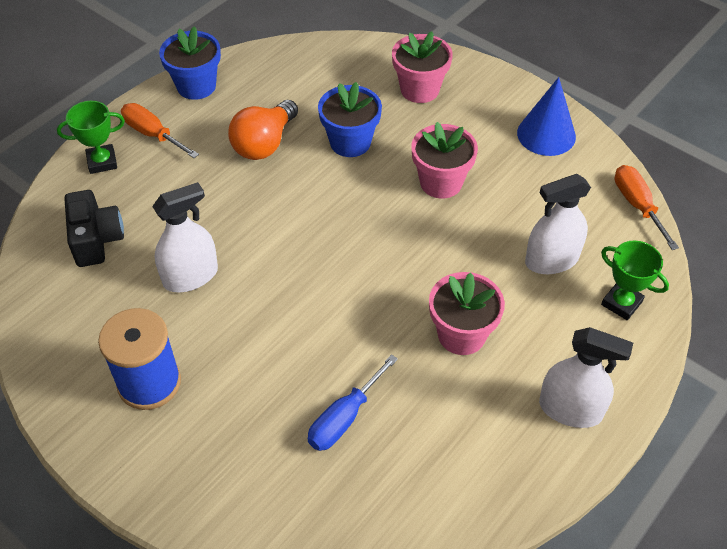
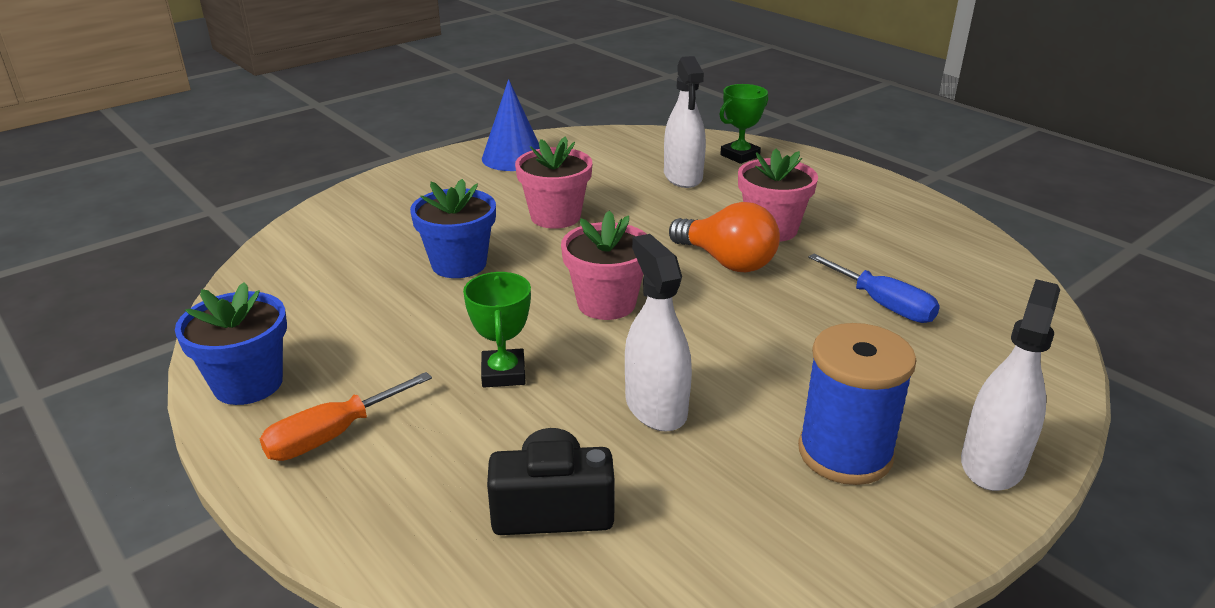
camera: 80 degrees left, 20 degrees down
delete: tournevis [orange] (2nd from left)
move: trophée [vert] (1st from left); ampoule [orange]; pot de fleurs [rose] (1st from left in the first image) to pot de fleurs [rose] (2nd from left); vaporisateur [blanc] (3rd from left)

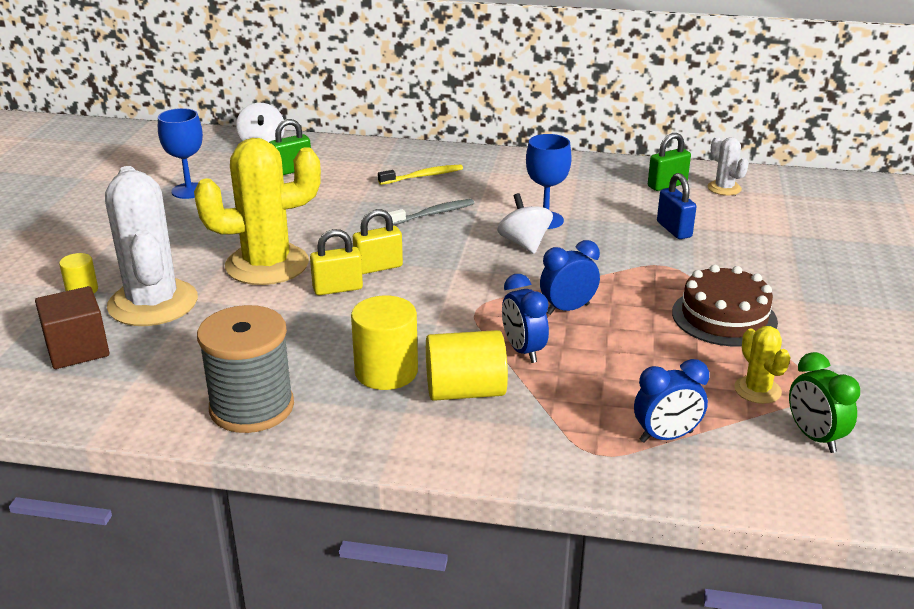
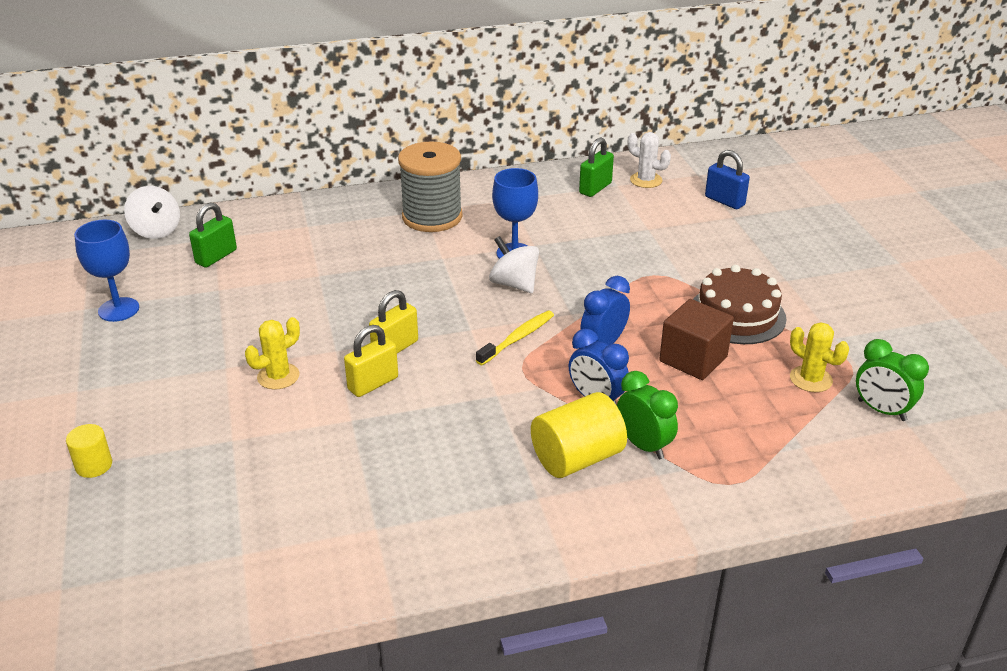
camera: 25 degrees left, 5 degrees up
delete: cactus [blanc] (1st from left); cylindre [jaune] (2nd from left); brosse à dents [gris]; réveil [bleu] (3rd from left)
insert: réveil [vert] (1st from left)
move: cube [marron]; bobine [gris]; brosse à dents [jaune]; cadenas [bleu]
resize: cactus [jaune] (1st from left) x0.46

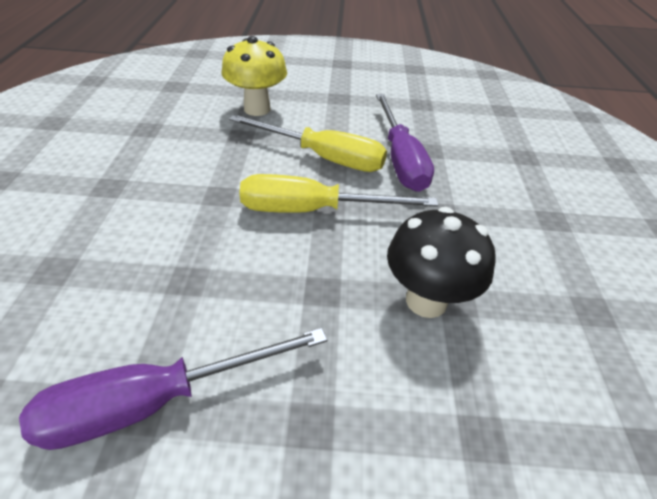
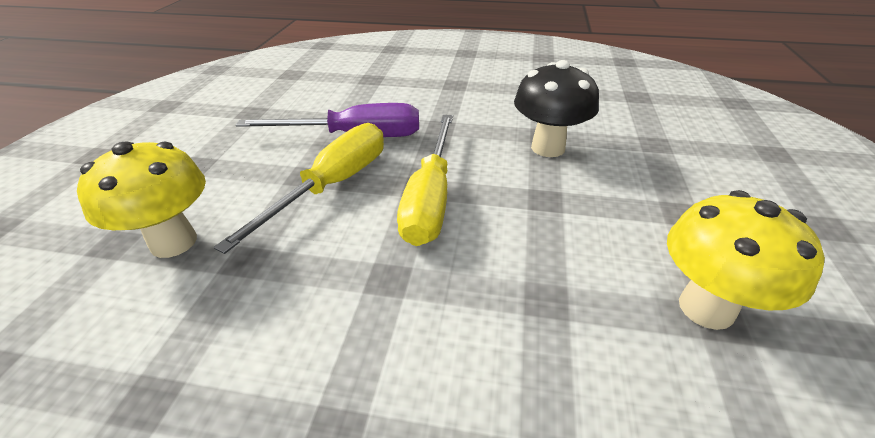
camera: 80 degrees left, 5 degrees down
replace: tournevis [violet] (1st from left) to champignon [jaune] (2nd from left)

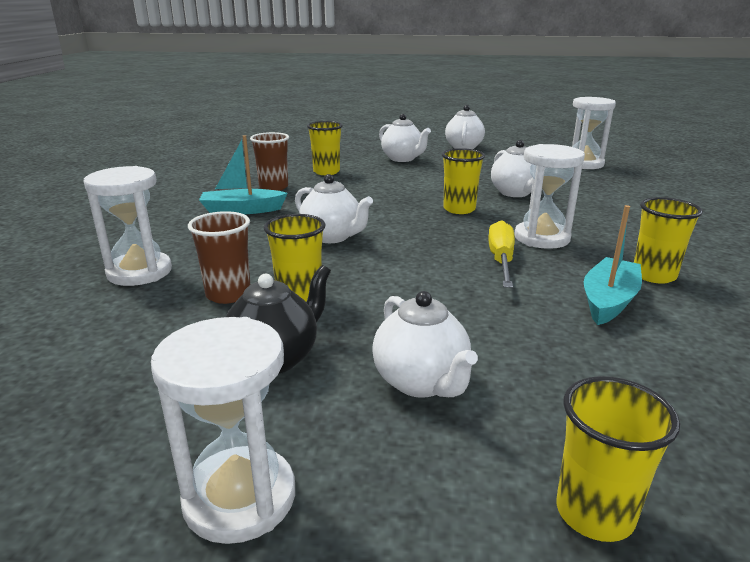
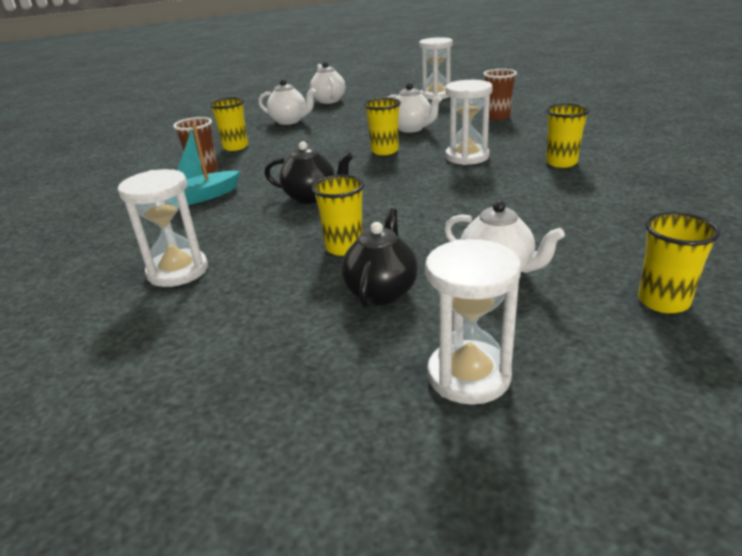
camera: 25 degrees left, 5 degrees up
delete: tournevis [jaune]; bateau [turquoise] (2nd from left)
move: gobelet [marron] (1st from left in the first image) to gobelet [marron] (2nd from left)
recolor: théière [blanc] (1st from left) to théière [noir] (1st from left)

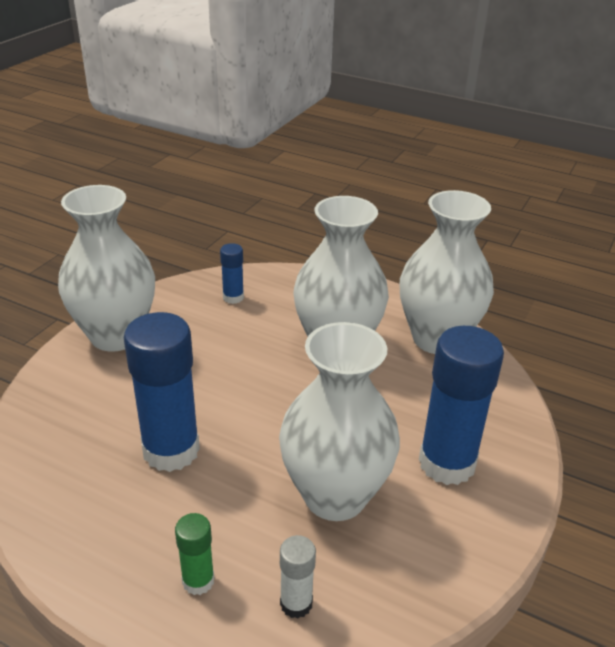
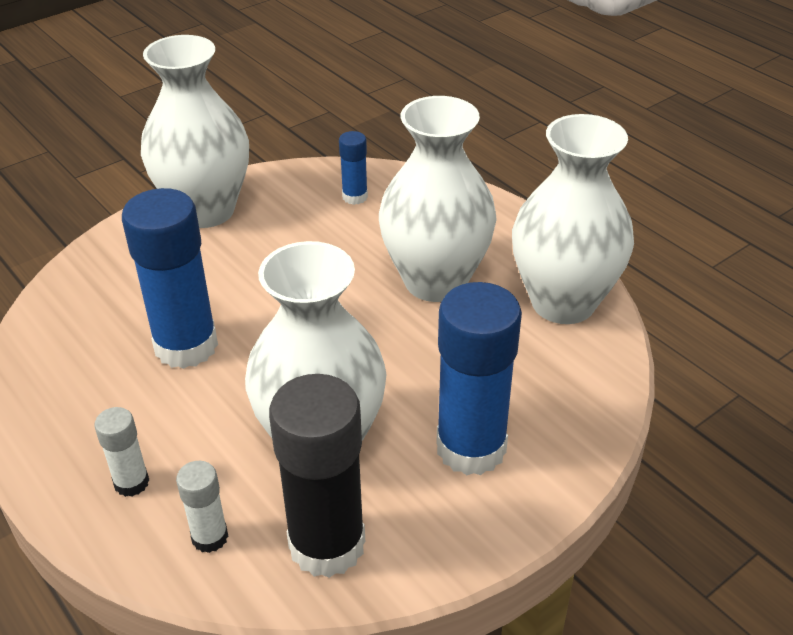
camera: 25 degrees right, 5 degrees up
insert: bâton de colle [noir]
recolor: bâton de colle [vert] to bâton de colle [blanc] (1st from left)

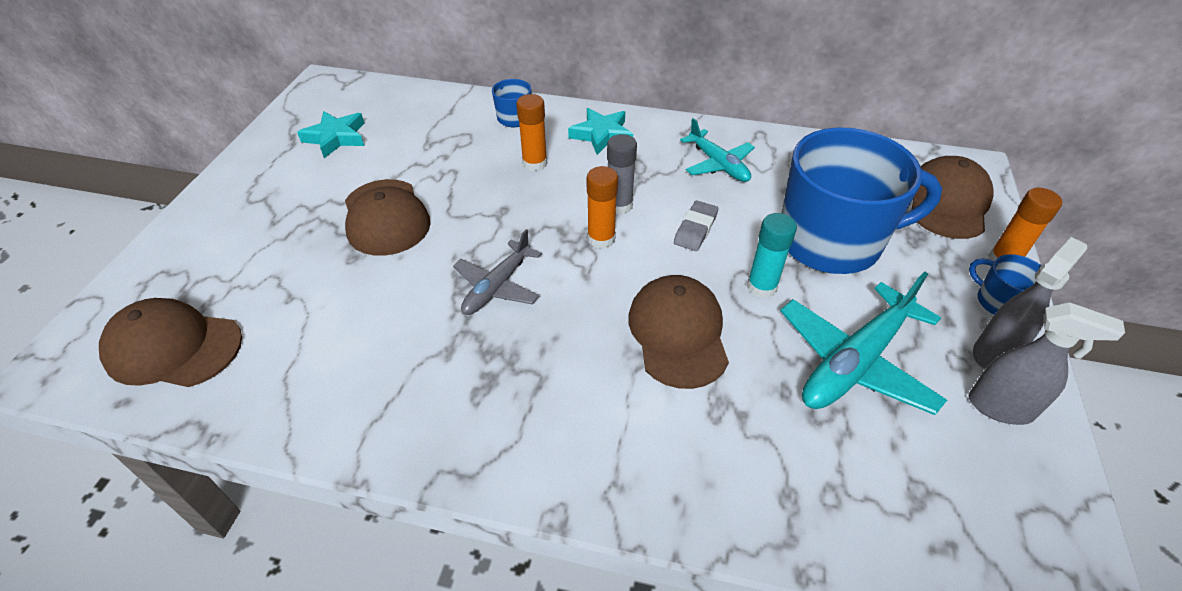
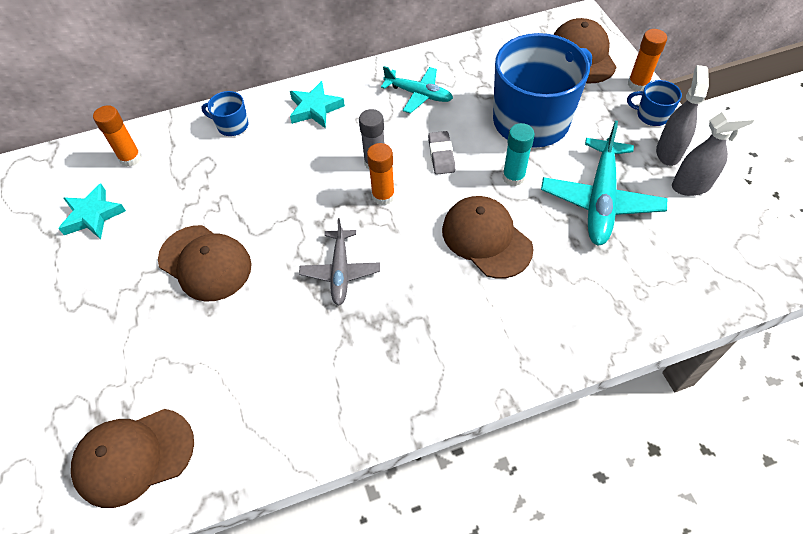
camera: 30 degrees left, 10 degrees up
move: bâton de colle [orange] (1st from left)

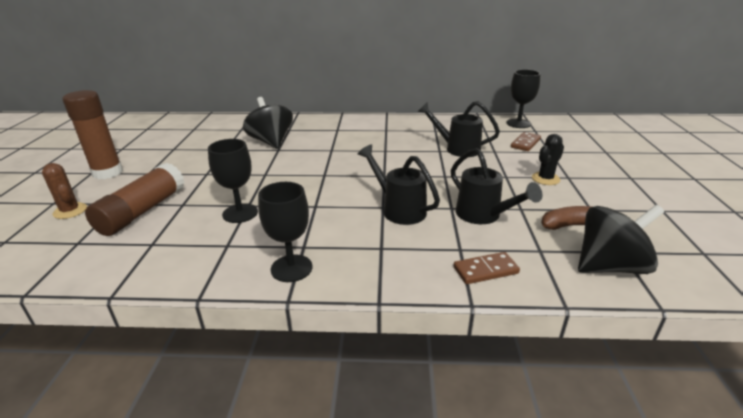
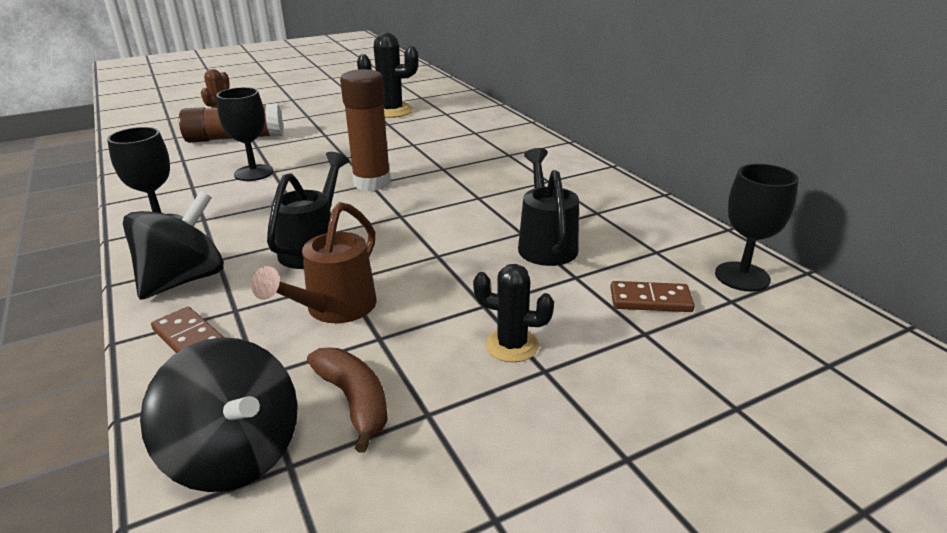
camera: 60 degrees right, 0 degrees up
insert: cactus [noir] (1st from left)
move: bâton de colle [marron] (1st from left in the first image) to bâton de colle [marron] (2nd from left); toupie [noir] (1st from left)
recolor: arrosoir [noir] (3rd from left) to arrosoir [marron]

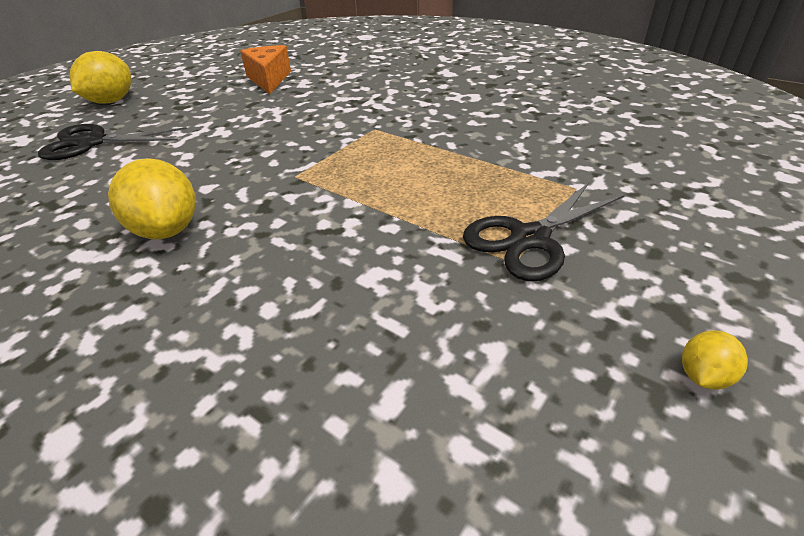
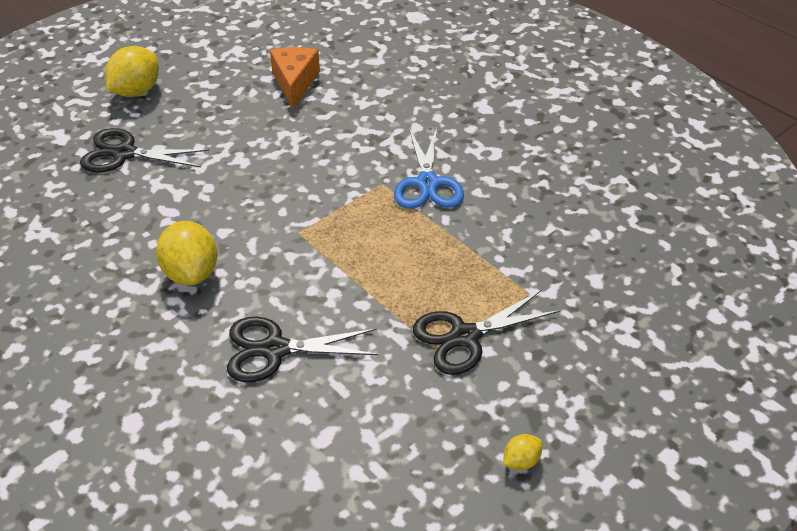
camera: 10 degrees right, 5 degrees up
insert: ciseaux [noir] (2nd from left); ciseaux [bleu]

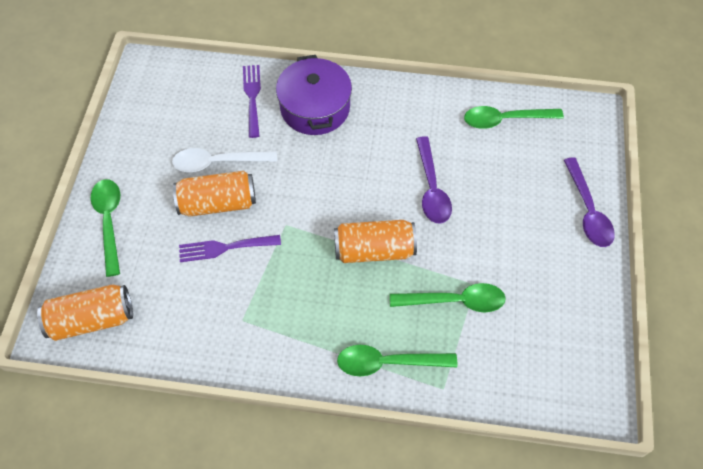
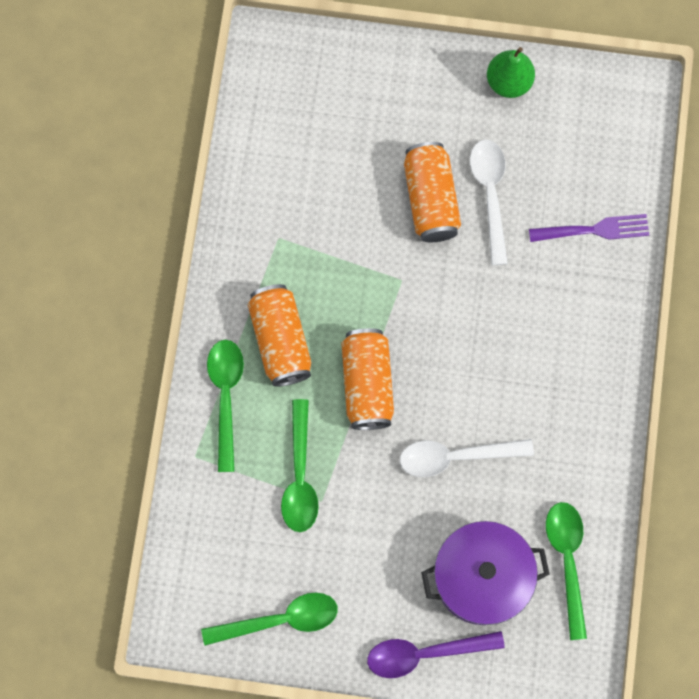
camera: 90 degrees right, 15 degrees up
delete: fourchette [violet] (1st from left)
insert: poire [vert]
move: canette [orange] (1st from left); cuillère [vert] (1st from left in the first image) to cuillère [vert] (2nd from left); marmite [violet]
recolor: cuillère [violet] (1st from left) to cuillère [blanc] (1st from left)

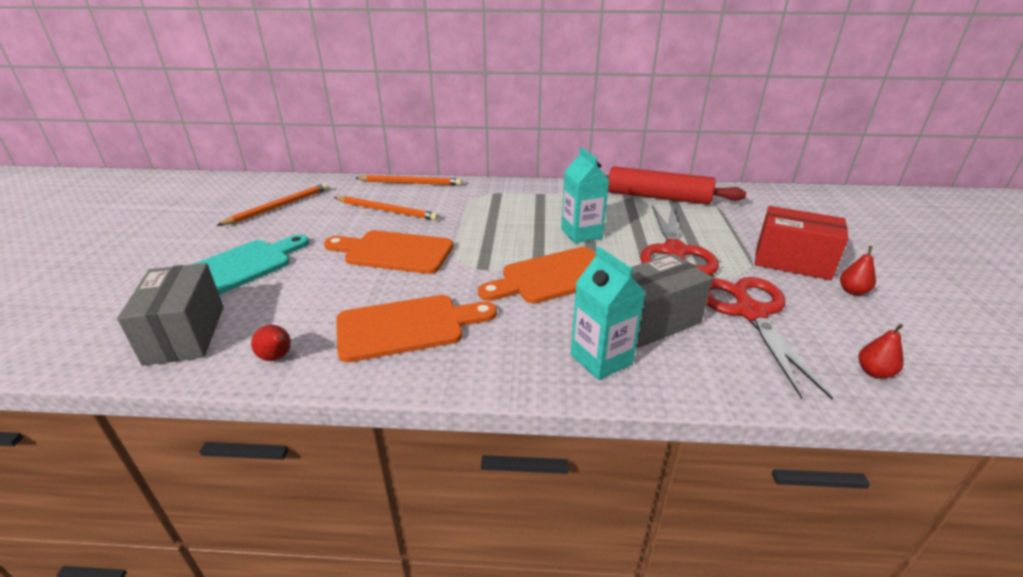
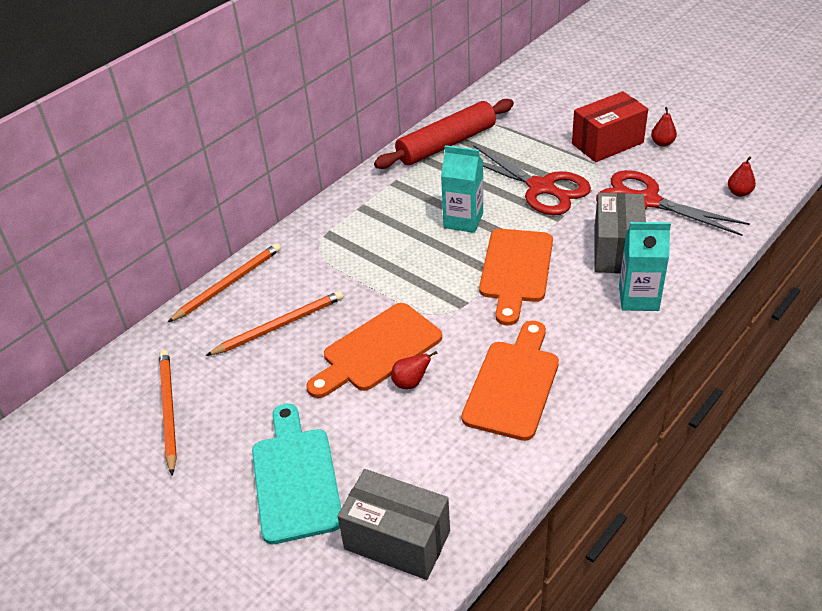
camera: 50 degrees left, 10 degrees up
move: poire [rouge] (1st from left)

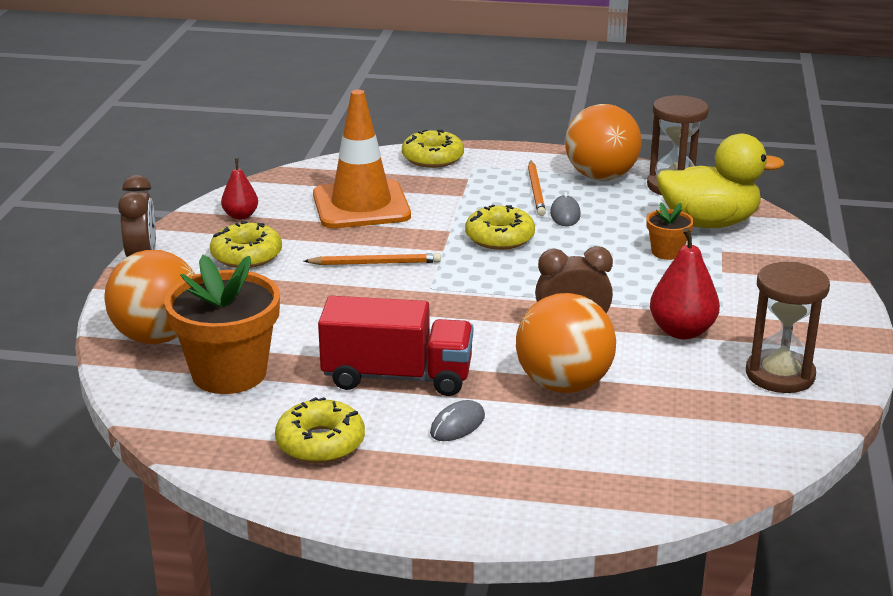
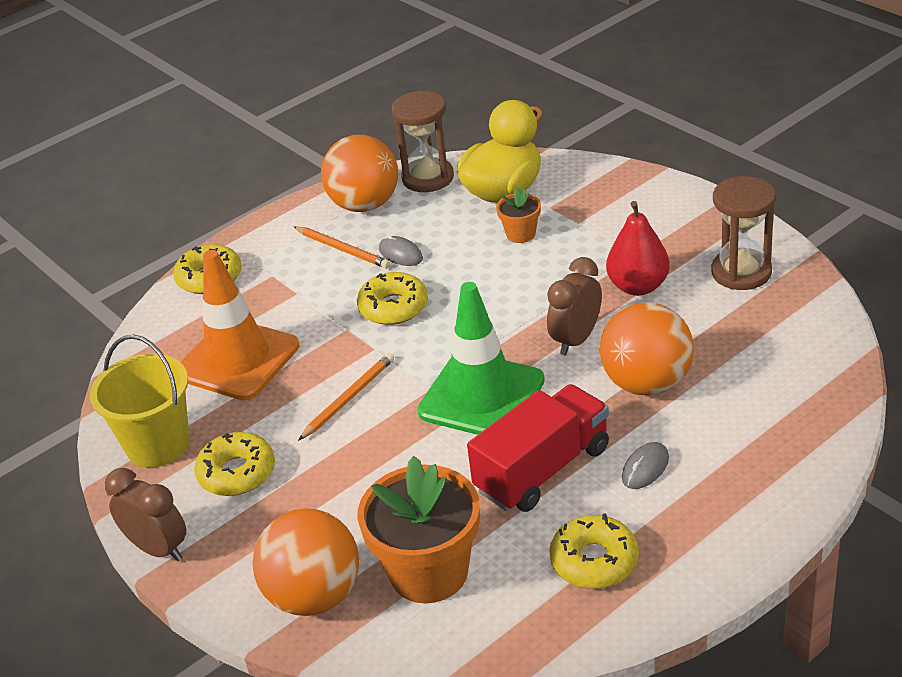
camera: 45 degrees left, 10 degrees up
insert: cône de chantier [vert]
replace: poire [rouge] (1st from left) to seau [jaune]
rotate: souris [gris] (1st from left in the first image) 45 degrees clockwise

